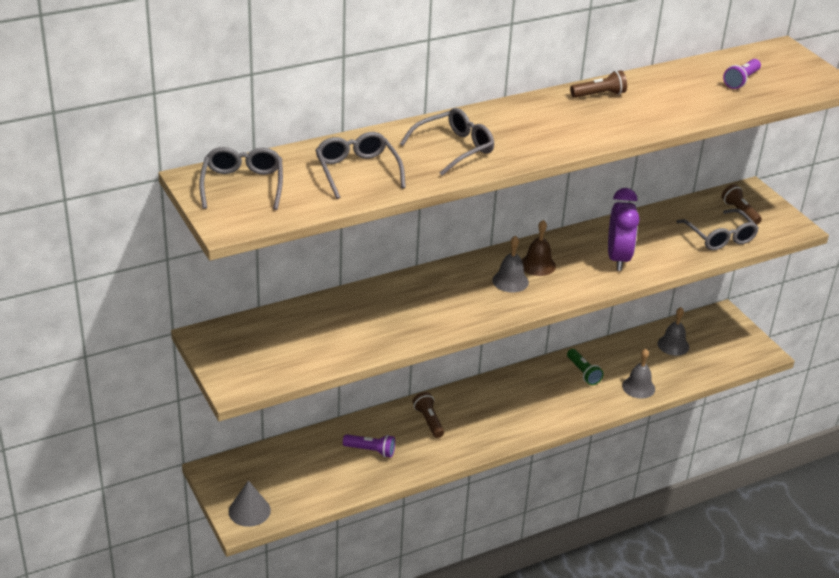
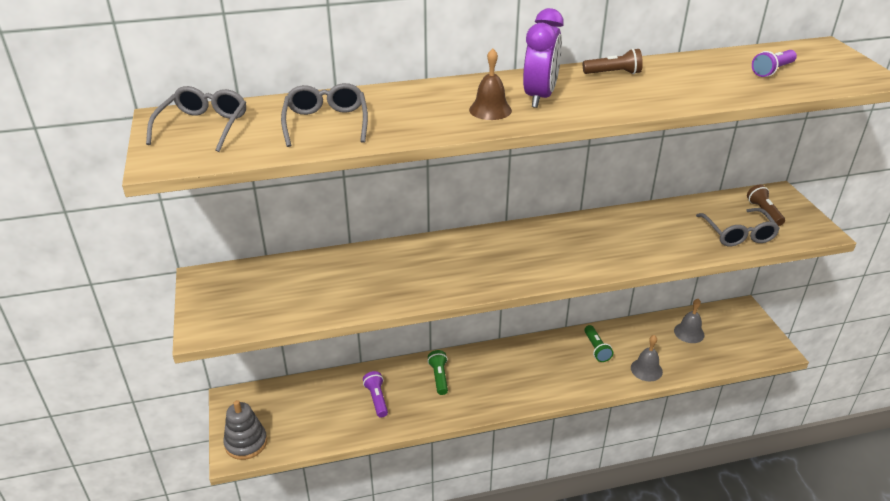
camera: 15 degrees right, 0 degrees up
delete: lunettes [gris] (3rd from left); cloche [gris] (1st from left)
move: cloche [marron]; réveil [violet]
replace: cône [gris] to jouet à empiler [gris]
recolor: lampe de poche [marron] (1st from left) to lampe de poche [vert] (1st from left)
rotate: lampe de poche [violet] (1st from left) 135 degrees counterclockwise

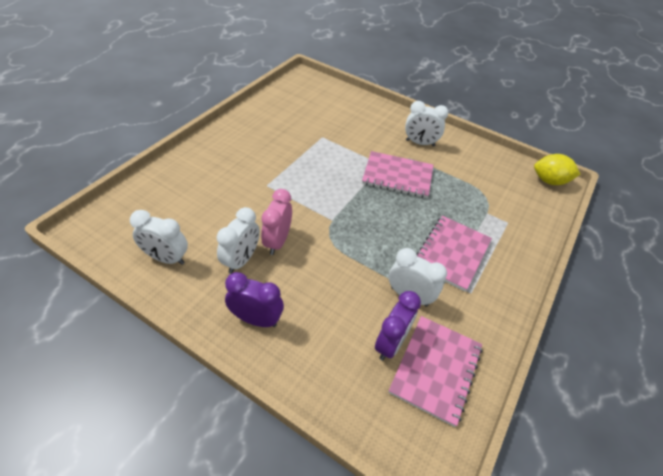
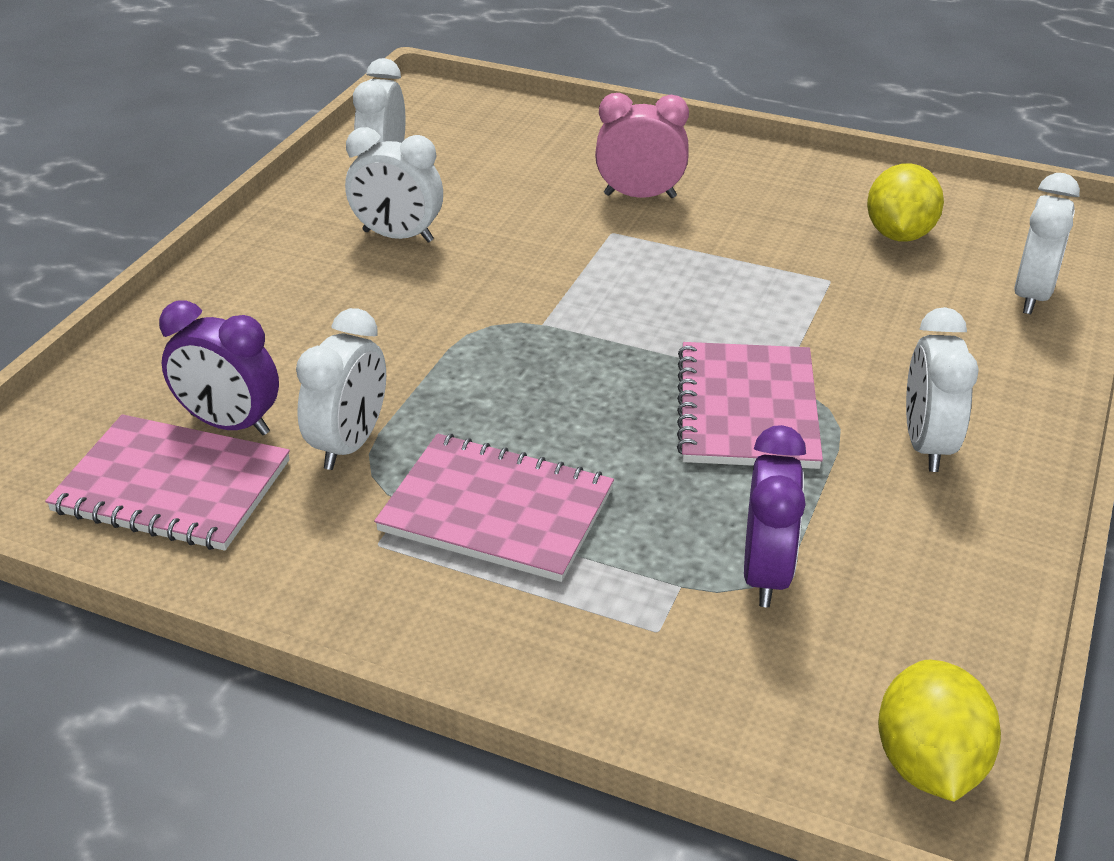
camera: 85 degrees right, 10 degrees down
insert: citron [jaune] (1st from left); réveil [blanc] (5th from left)
move: réveil [violet] (1st from left in the first image) to réveil [violet] (2nd from left); réveil [rose]

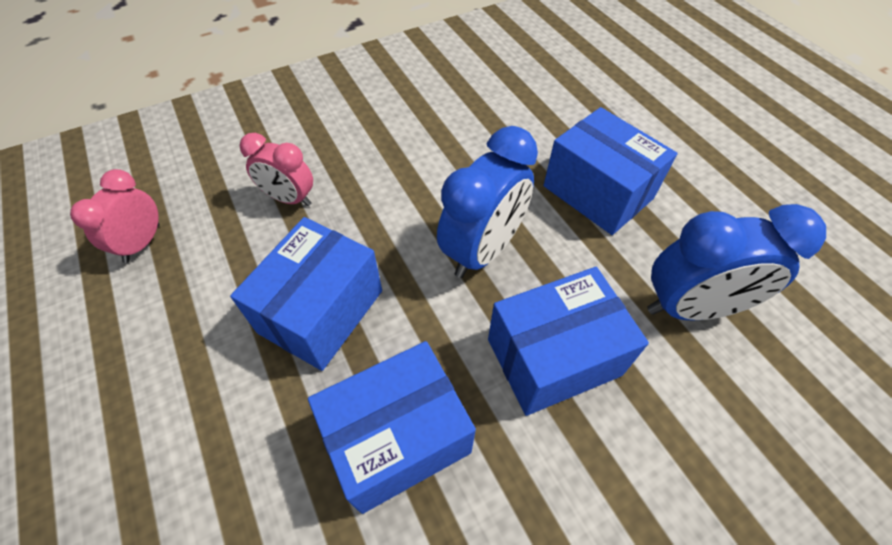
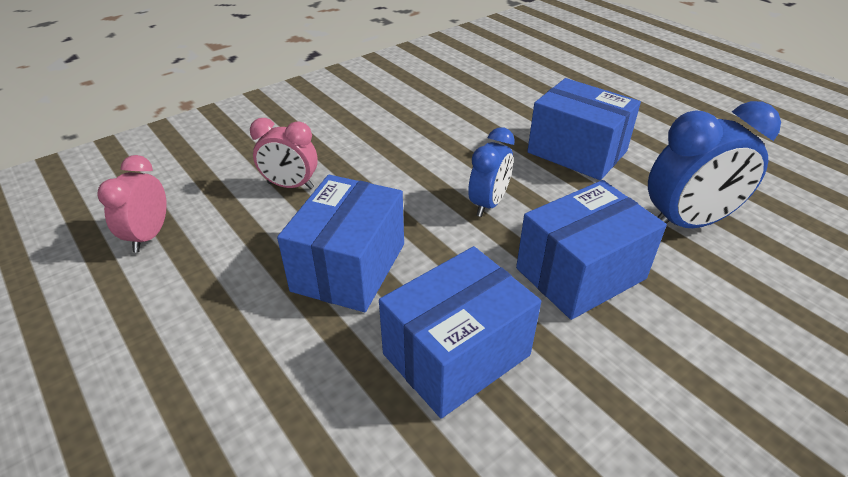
camera: 10 degrees left, 15 degrees down
resize: réveil [bleu] (1st from left) x0.62

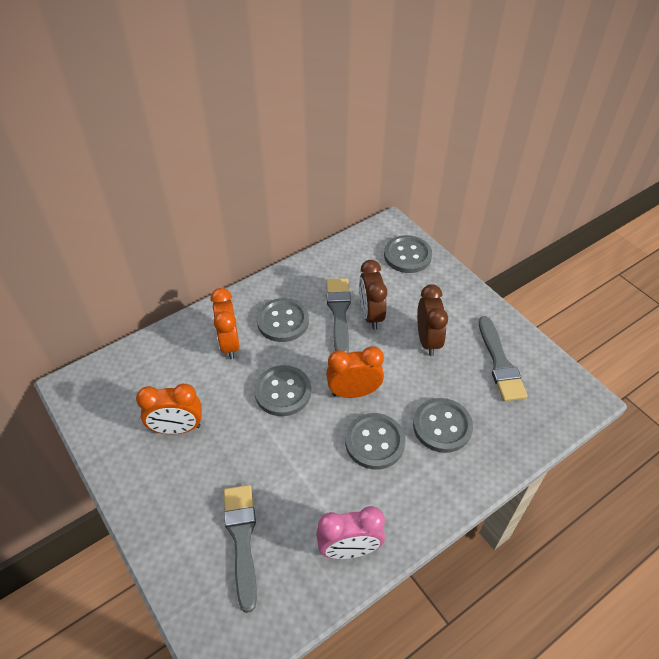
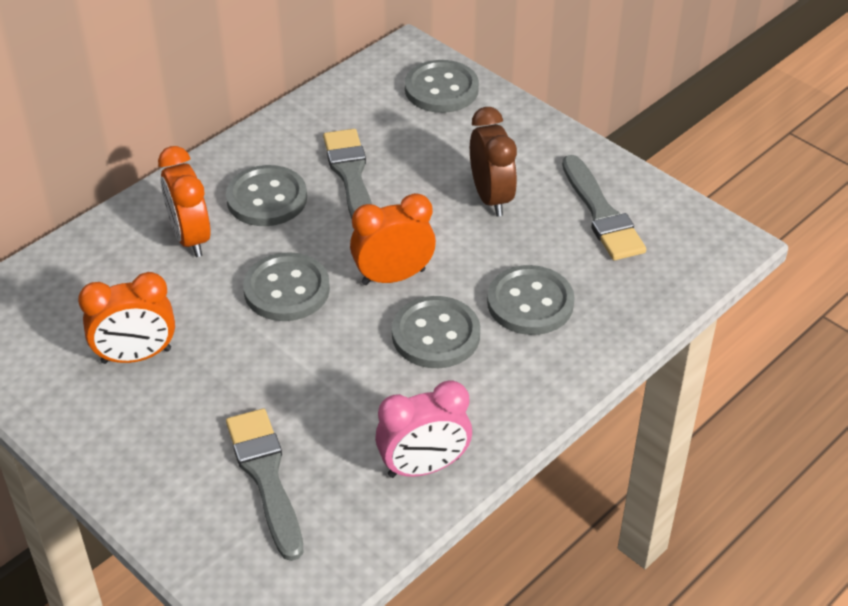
camera: 10 degrees left, 5 degrees down
delete: réveil [marron] (1st from left)

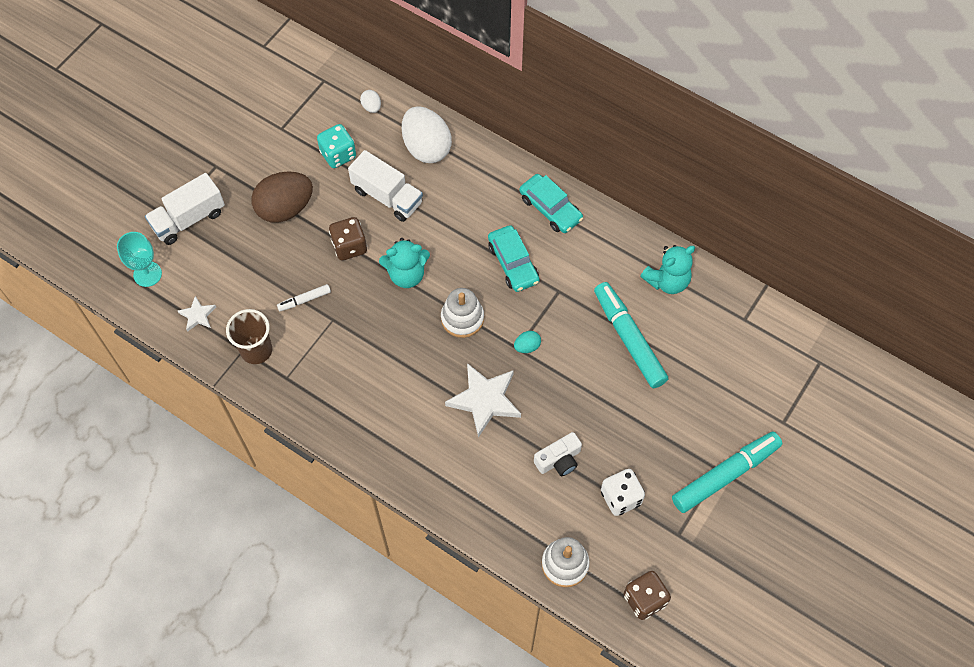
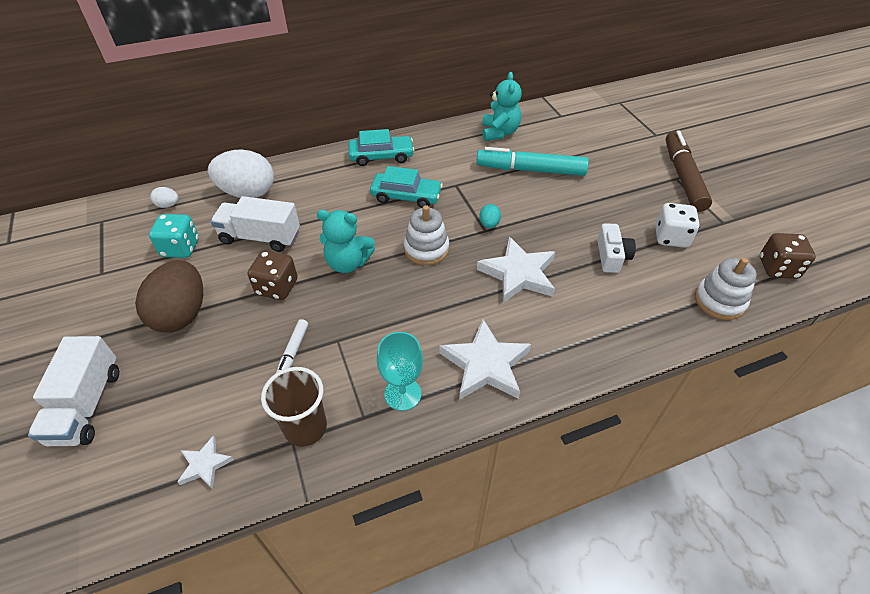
camera: 55 degrees left, 15 degrees down
insert: étoile [blanc] (2nd from left)
move: verre à pied [turquoise]
recolor: feutre [turquoise] (2nd from left) to feutre [marron]
rotate: camion [blanc] (2nd from left) 150 degrees counterclockwise; ours en peluche [turquoise] (1st from left) 75 degrees clockwise

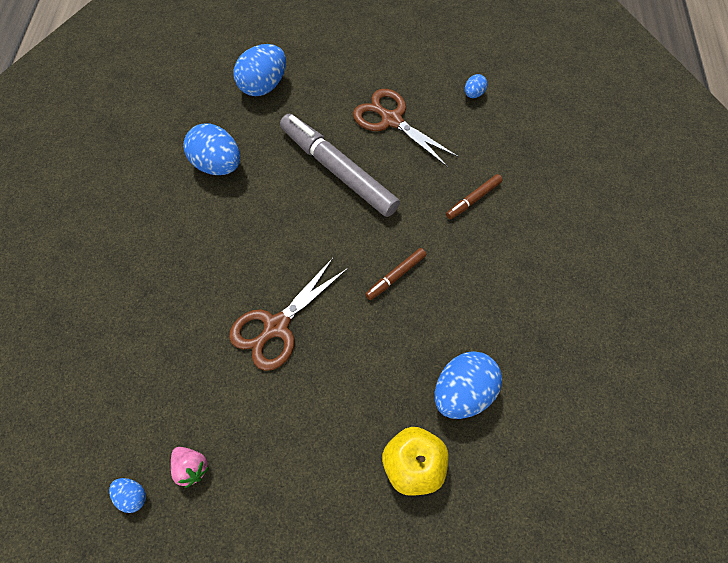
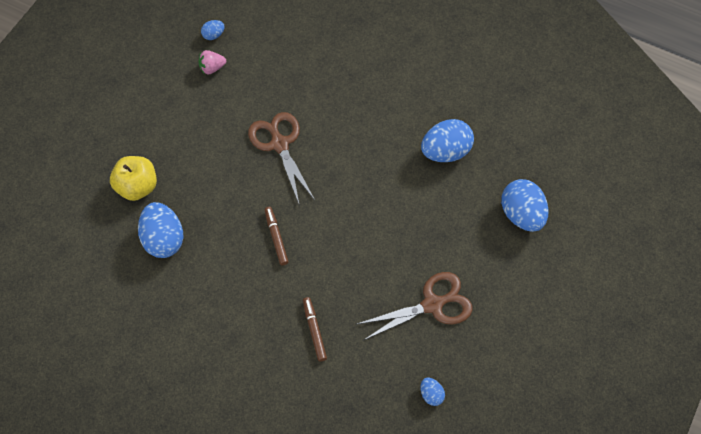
camera: 115 degrees right, 0 degrees up
delete: feutre [gris]

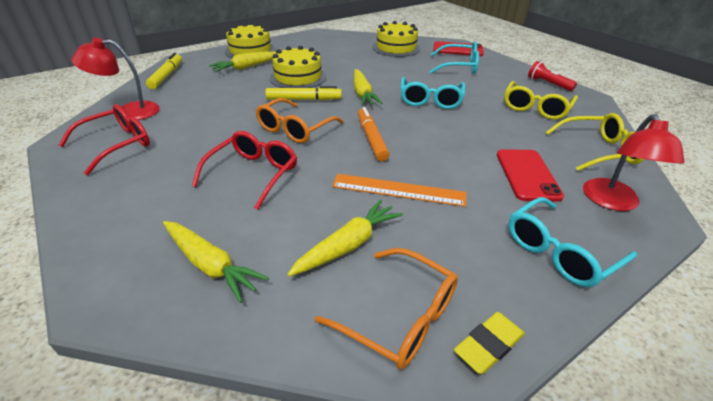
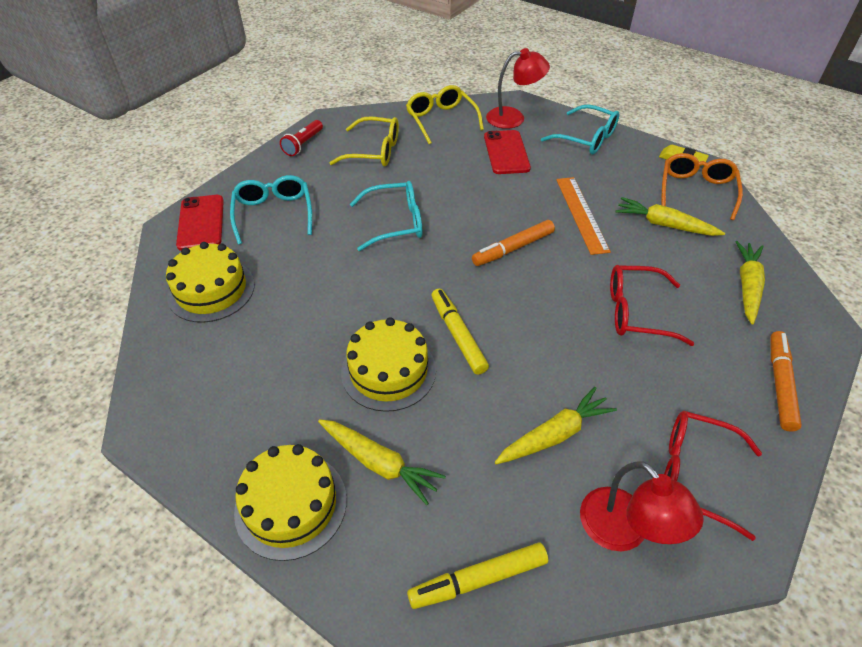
camera: 110 degrees left, 10 degrees up
delete: lunettes [orange] (1st from left)
insert: feutre [orange] (2nd from left)
move: carotte [jaune] (4th from left in the first image) to carotte [jaune] (2nd from left)
rotate: téléphone [rouge] (2nd from left) 75 degrees counterclockwise

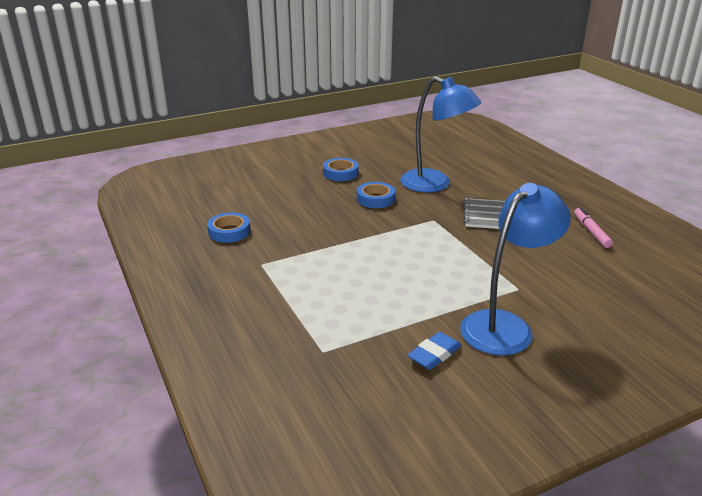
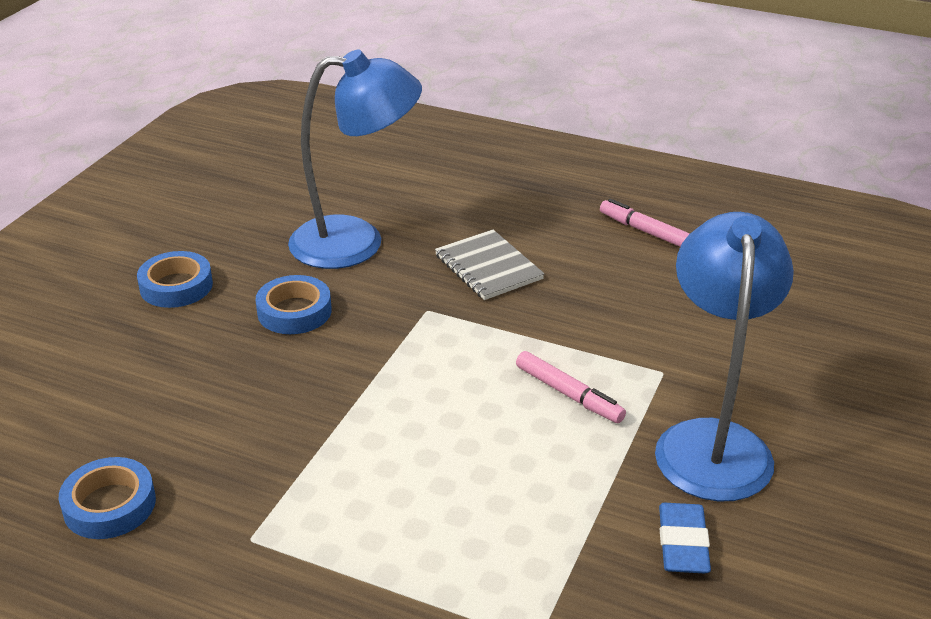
camera: 40 degrees left, 5 degrees up
insert: feutre [rose] (1st from left)

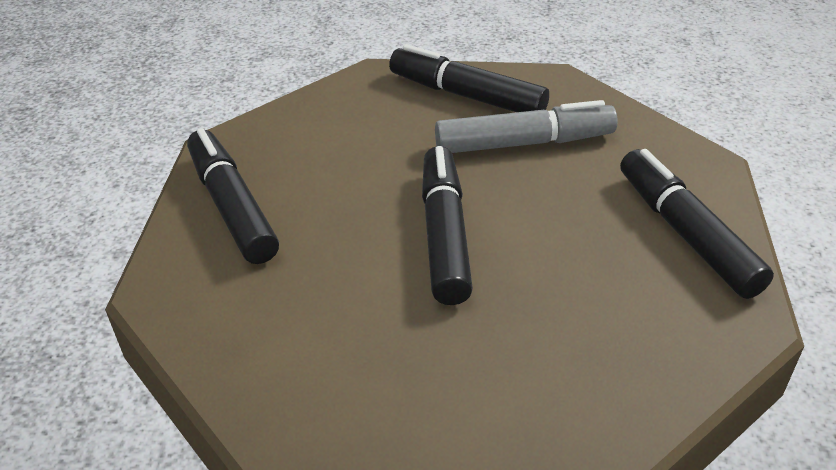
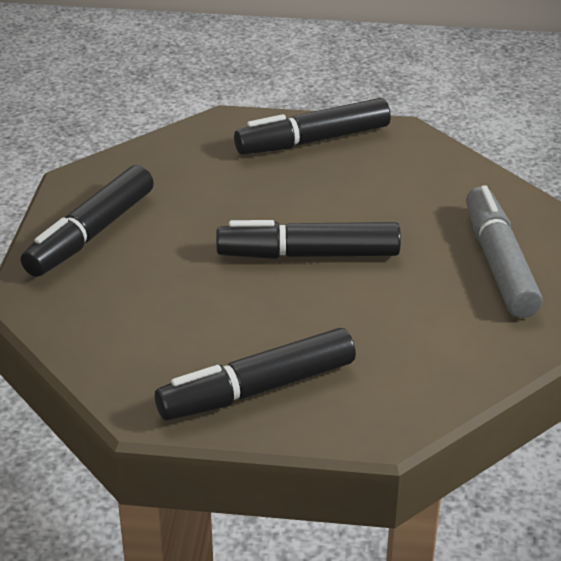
camera: 90 degrees left, 5 degrees down
move: feutre [gris]

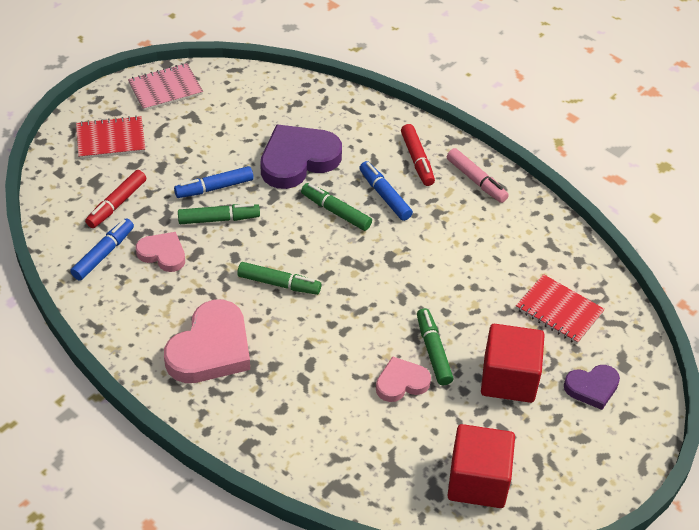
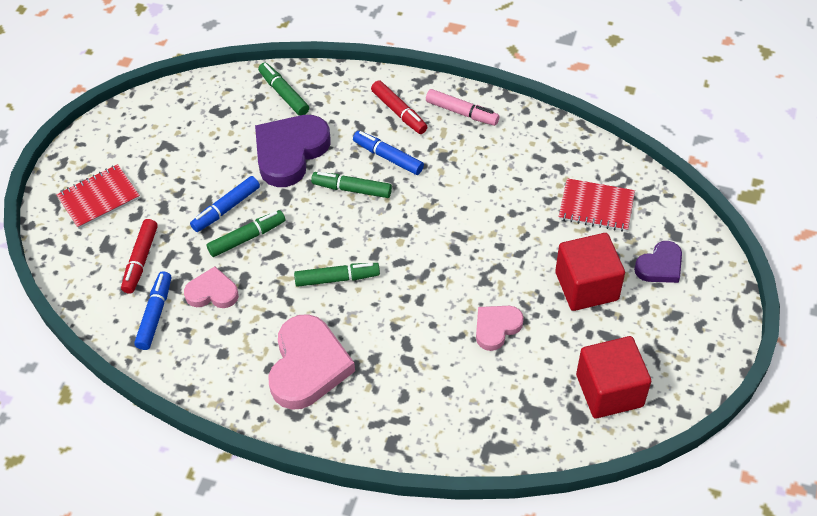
camera: 20 degrees left, 5 degrees up
delete: carnet [rose]
move: feutre [vert] (4th from left in the first image) to feutre [vert] (2nd from left)

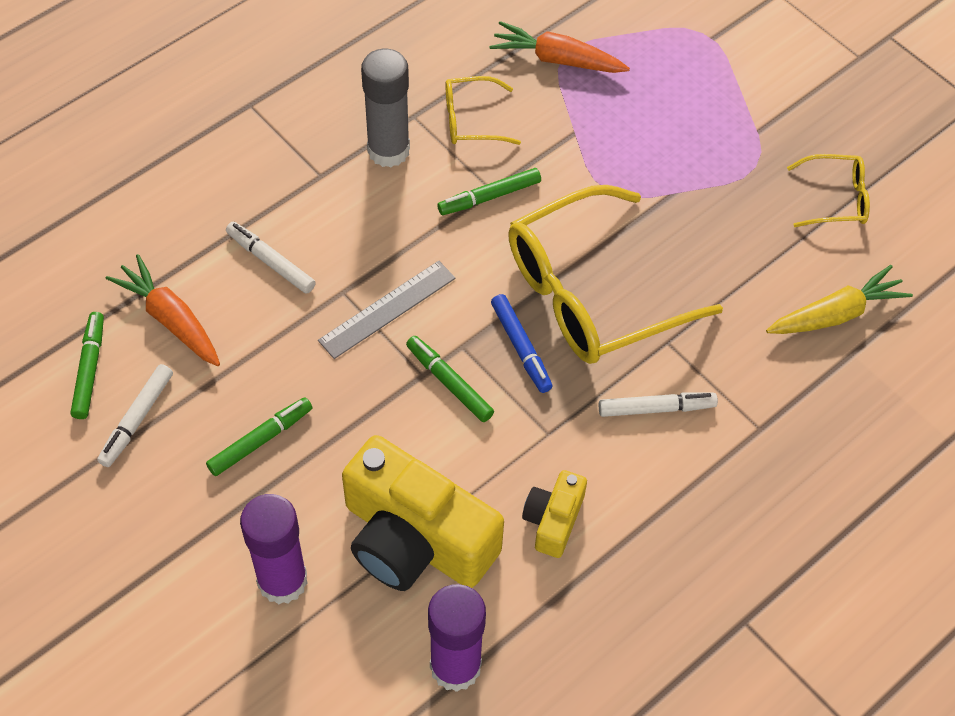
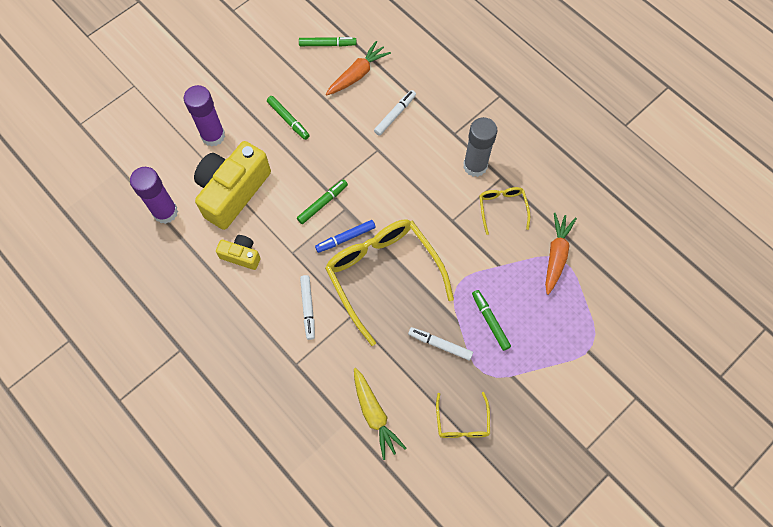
camera: 90 degrees right, 10 degrees up
delete: règle [gris]
move: feutre [blanc] (1st from left in the first image) to feutre [blanc] (3rd from left); feutre [vert] (4th from left)

